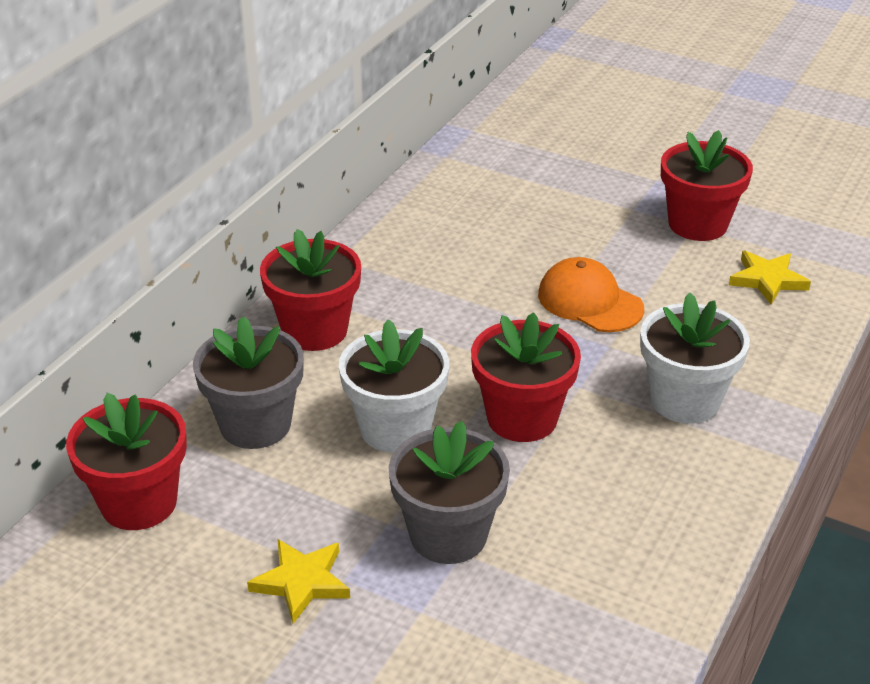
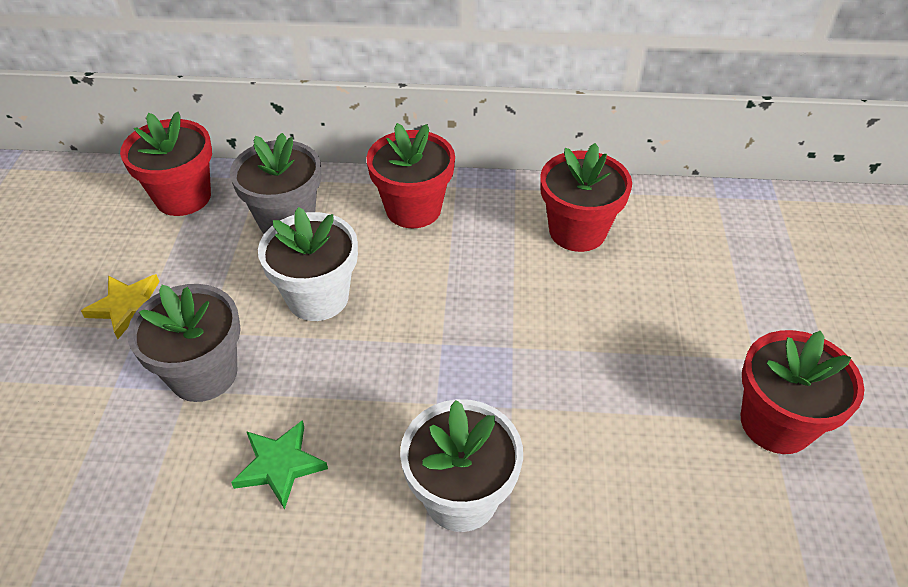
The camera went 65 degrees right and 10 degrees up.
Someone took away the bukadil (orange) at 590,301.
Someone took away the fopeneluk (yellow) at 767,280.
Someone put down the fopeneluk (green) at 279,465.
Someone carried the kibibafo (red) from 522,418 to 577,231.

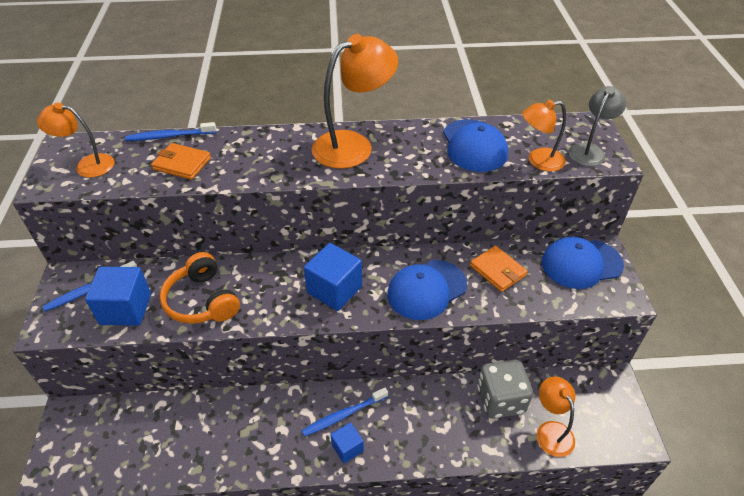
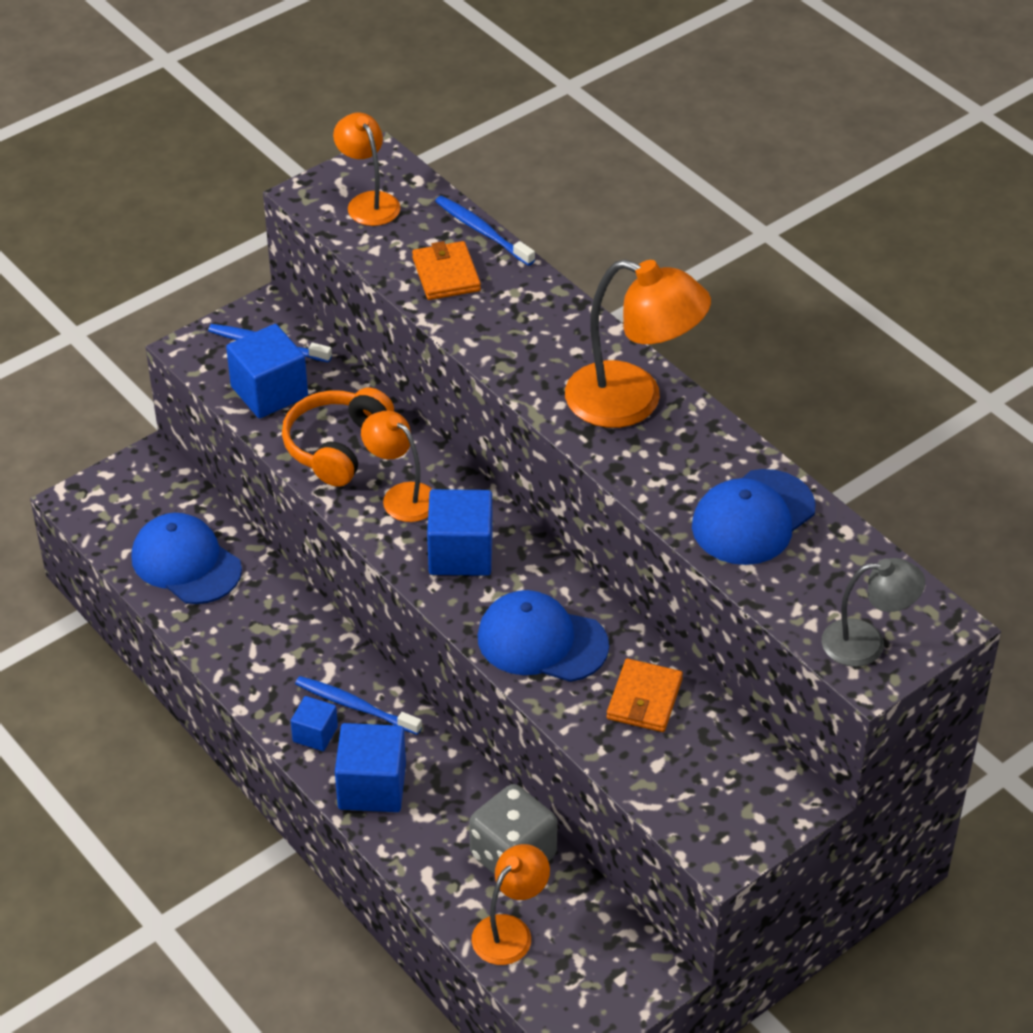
The camera went 55 degrees right and 0 degrees up.
Someone put down the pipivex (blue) at 372,786.
Someone carried the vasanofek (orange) from 538,161 to 401,496.
Someone carried the bukadil (blue) from 581,264 to 186,563.

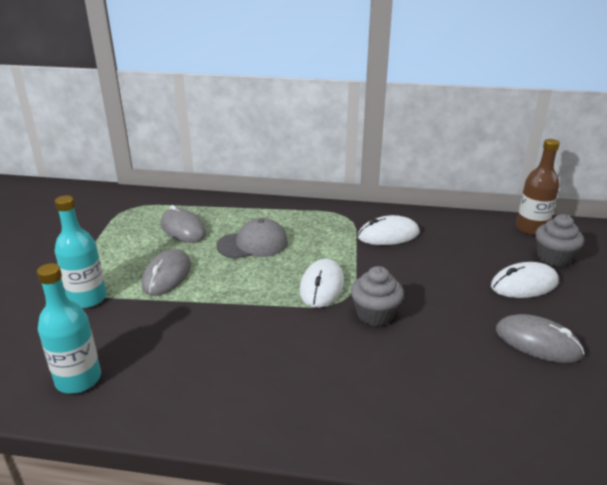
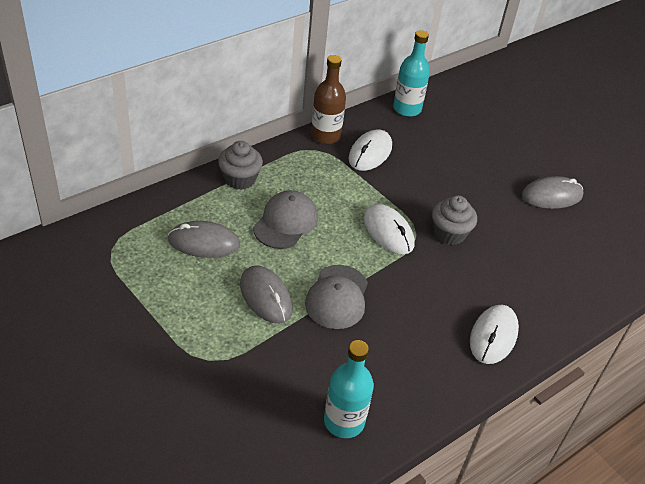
The camera went 50 degrees left and 15 degrees up.
Someone put down the bukadil (grey) at 337,297.
Someone carried the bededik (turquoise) from 87,298 to 407,109.
Someone carried the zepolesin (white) from 524,284 to 493,336.
Someone carried the bededik (brown) from 531,228 to 325,135.
Someone carried the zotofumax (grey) from 553,257 to 240,179.

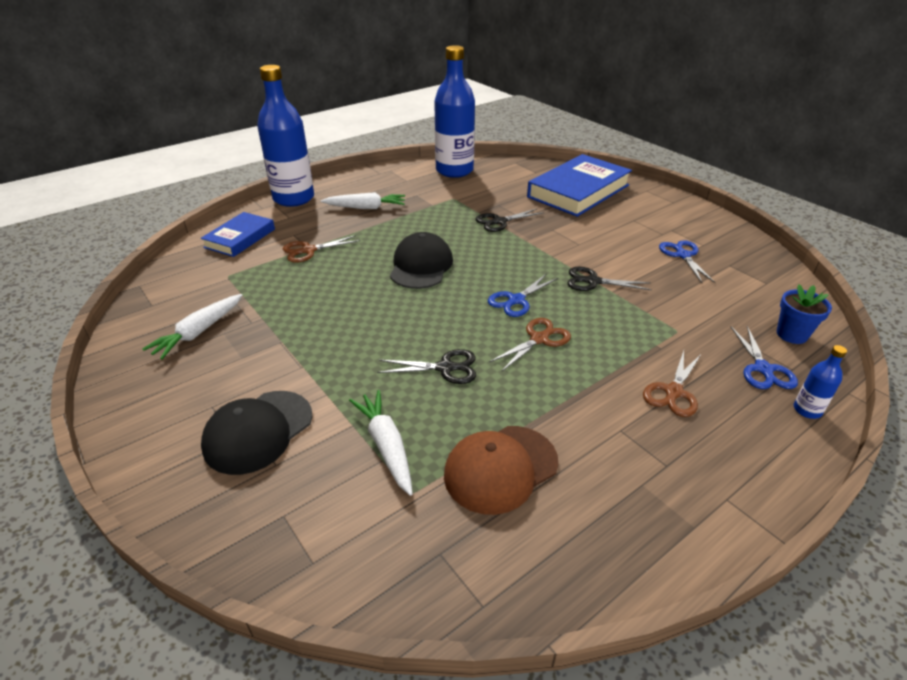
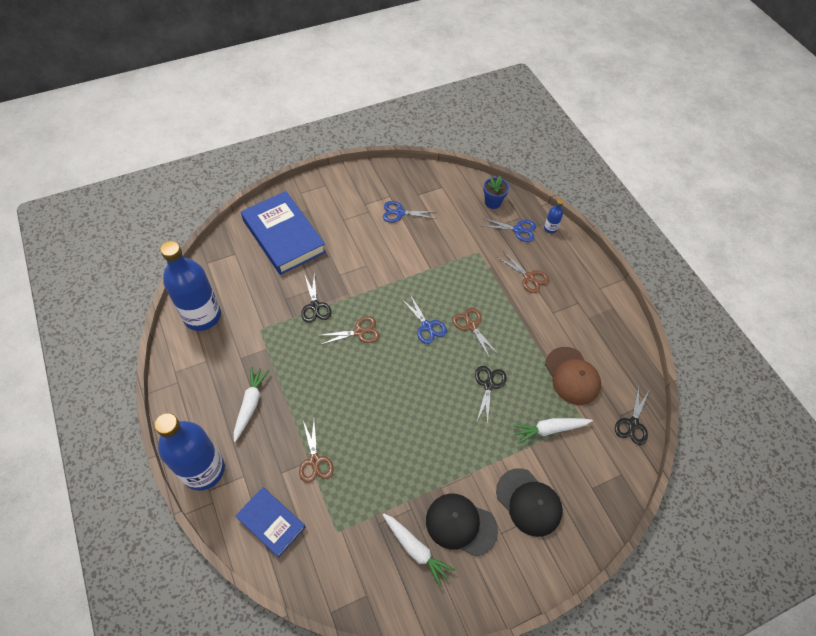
The camera went 80 degrees left and 20 degrees up.
Someone put down the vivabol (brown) at 359,332.
Someone carried the bukadil (black) from 421,266 to 461,524.
Someone carried the vivabol (black) from 593,281 to 633,424.

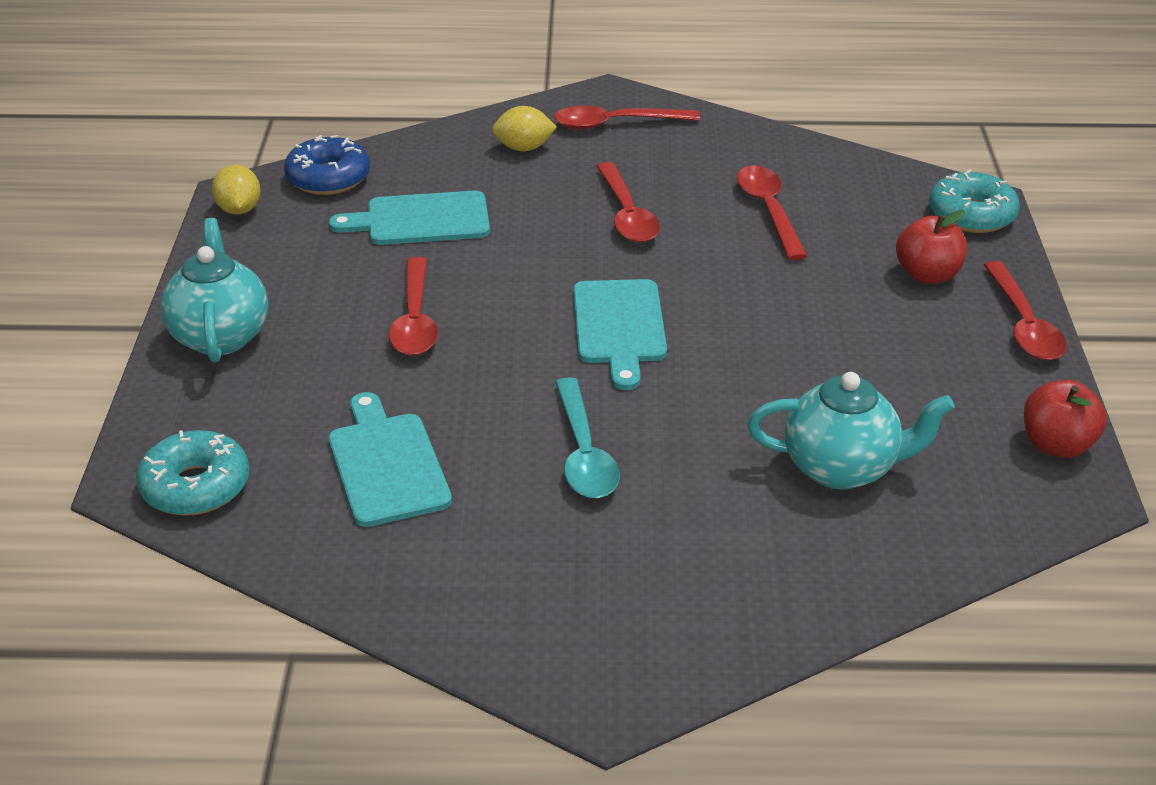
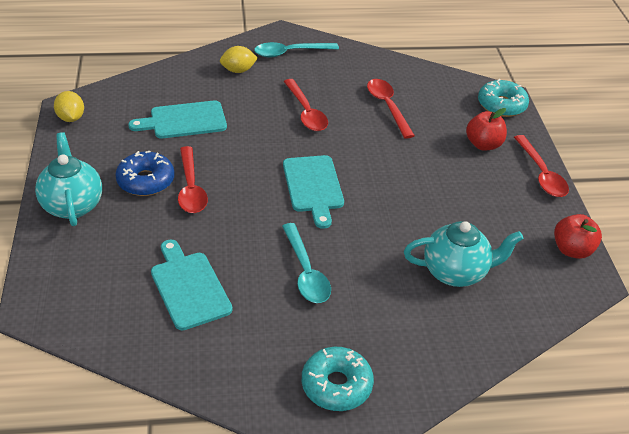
The camera went 10 degrees left and 5 degrees up.
Someone carried the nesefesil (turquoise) from 196,486 to 336,385.
Someone carried the nesefesil (blue) from 328,178 to 146,181.
Someone repainted the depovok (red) at 616,124, which became the depovok (turquoise) at 290,53.

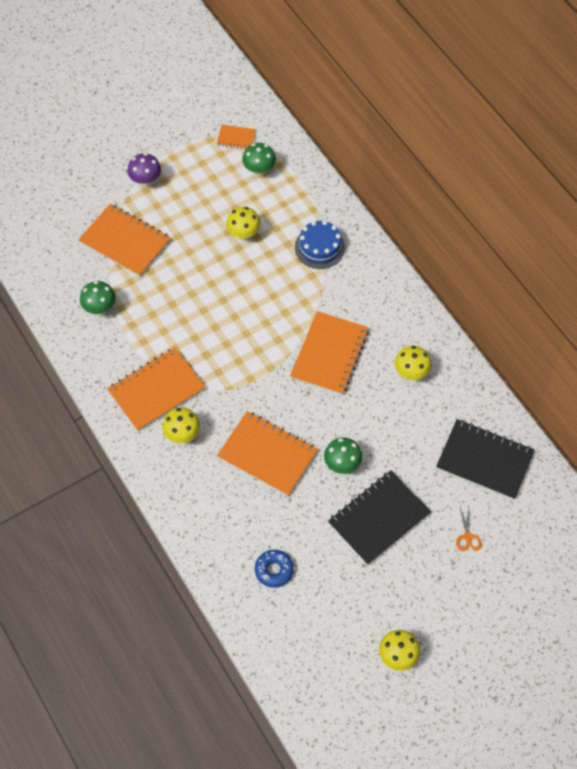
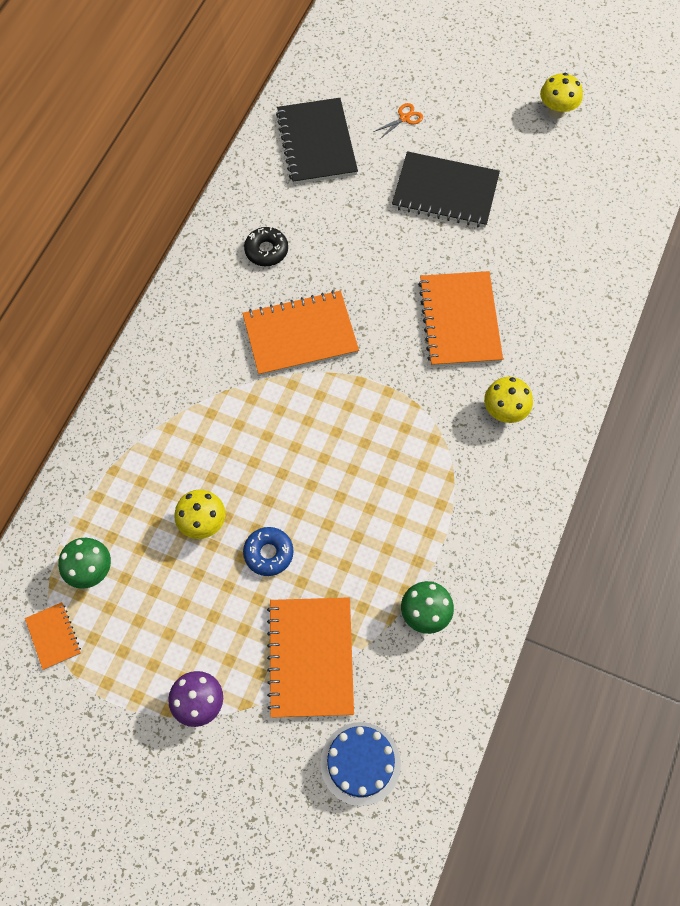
The camera went 125 degrees left and 5 degrees up.
Someone took away the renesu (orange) at 156,390.
Someone took away the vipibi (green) at 342,464.
Someone carried the nesefesil (blue) from 274,570 to 268,553.
Someone carried the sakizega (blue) from 319,247 to 360,763.
Someone swapped the vipibi (yellow) at 411,373 for the nesefesil (black) at 266,250.

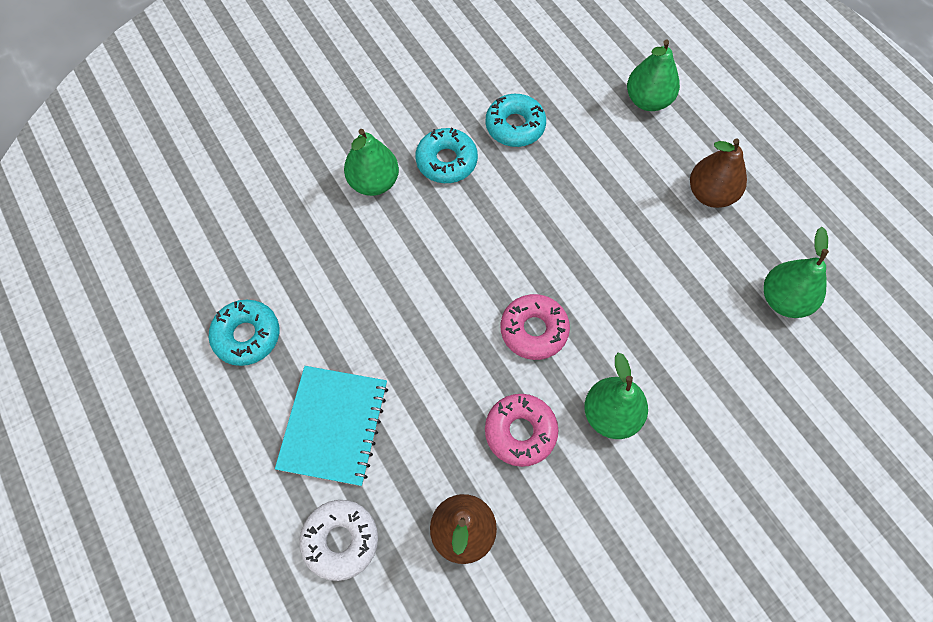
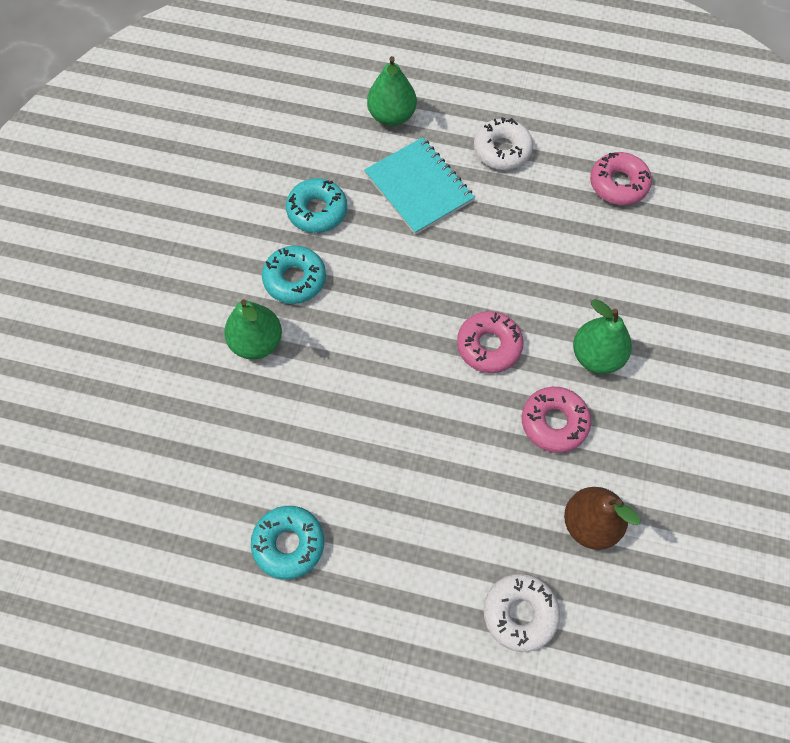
The camera went 45 degrees left and 0 degrees up.
Someone carried the renesu (turquoise) from 334,426 to 419,187.
Someone swapped the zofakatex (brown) at 710,194 for the nesefesil (white) at 502,150.
Someone swapped the zofakatex (green) at 784,300 for the nesefesil (pink) at 618,184.

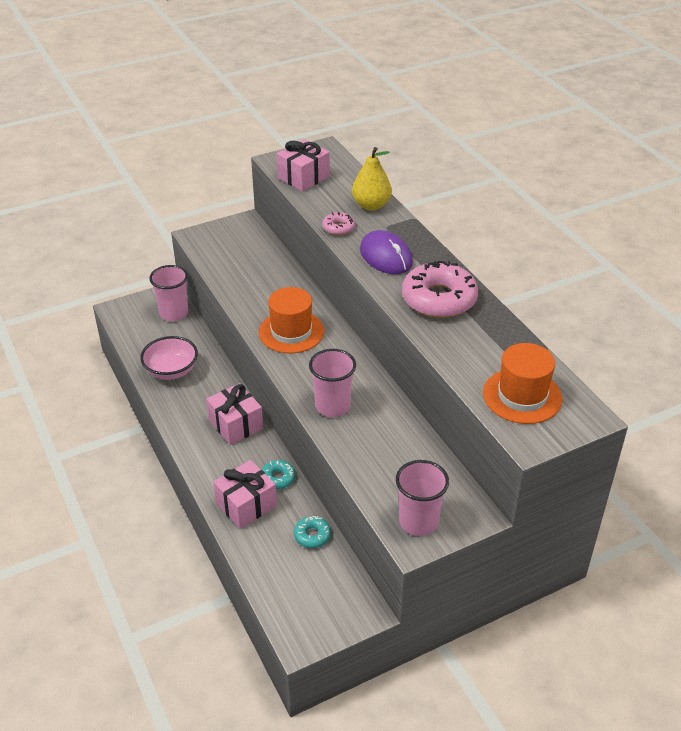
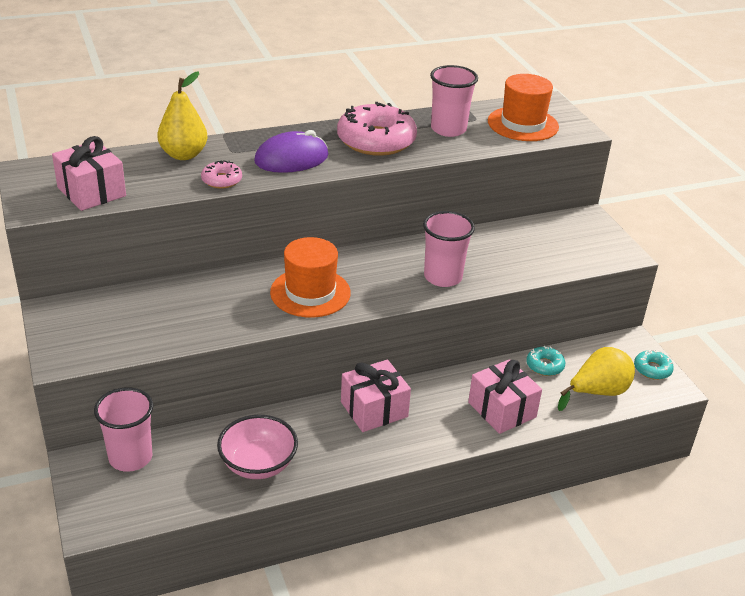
The camera went 85 degrees left and 5 degrees down.
Someone put down the zofakatex (yellow) at 597,392.
Someone carried the nesefesil (turquoise) from 278,478 to 652,369.
Someone carried the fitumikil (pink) from 418,522 to 448,129.

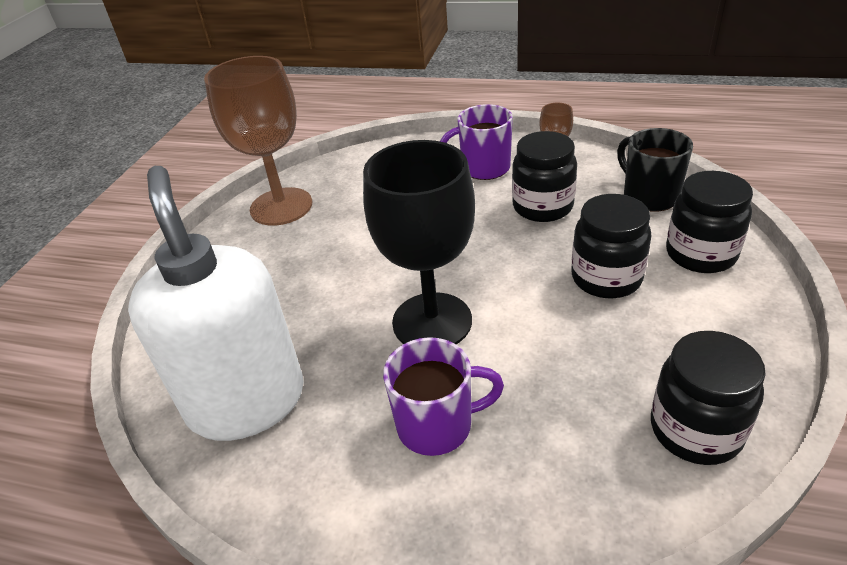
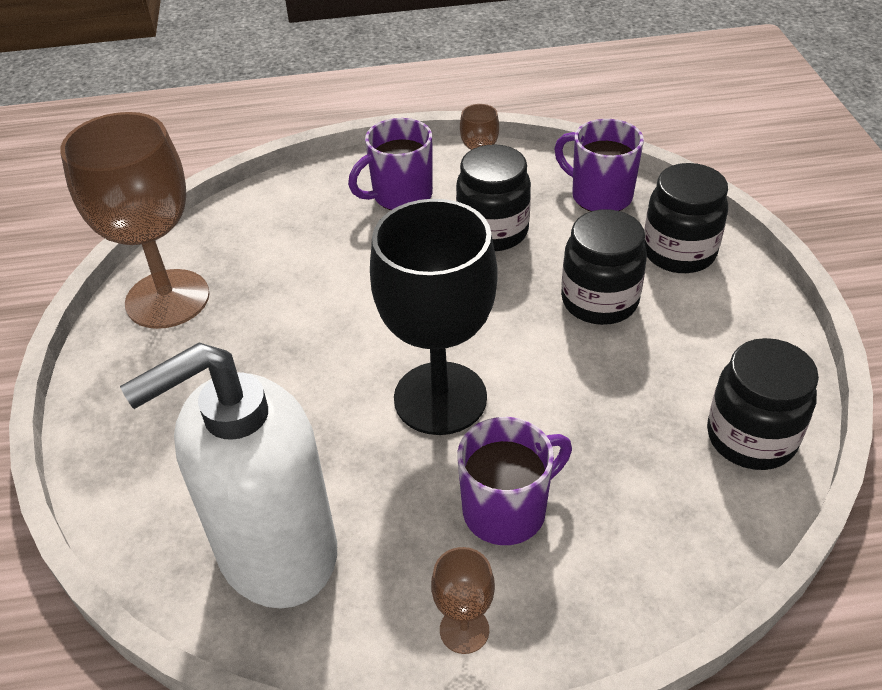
The camera went 25 degrees left and 5 degrees up.
Someone put down the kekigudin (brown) at 464,630.
Someone repainted the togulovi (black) at 649,196, which became the togulovi (purple) at 599,195.
Someone rotated the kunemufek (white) at 247,401 by 75 degrees counterclockwise.

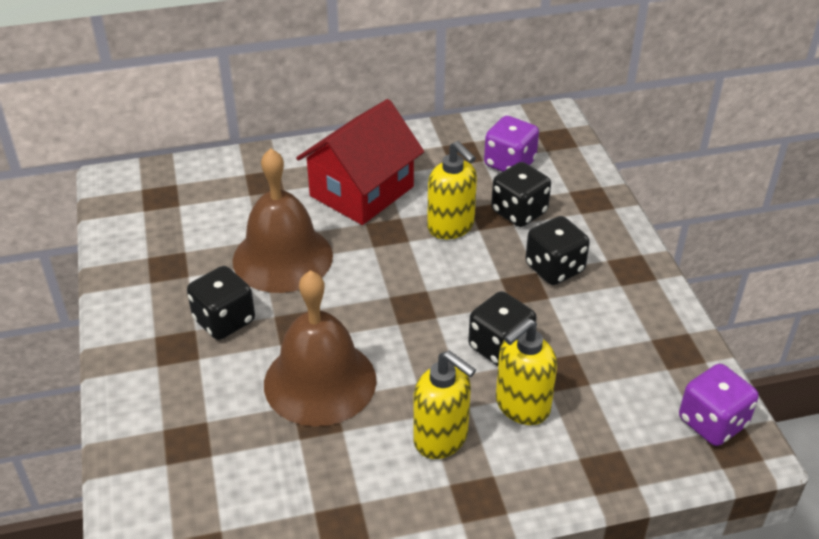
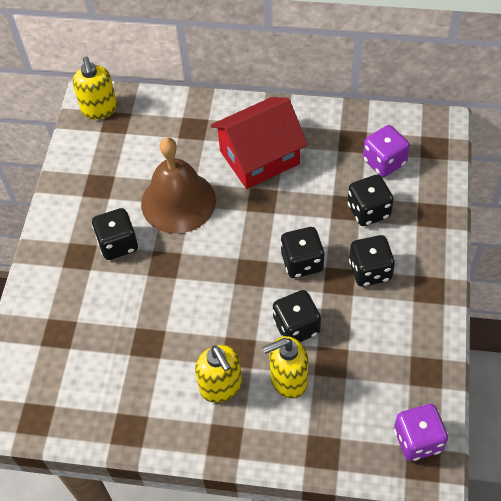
The camera went 25 degrees right and 15 degrees up.
Someone took away the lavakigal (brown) at 320,381.
Someone put down the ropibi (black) at 302,262.
Someone carried the kunemufek (yellow) from 451,227 to 99,109.

